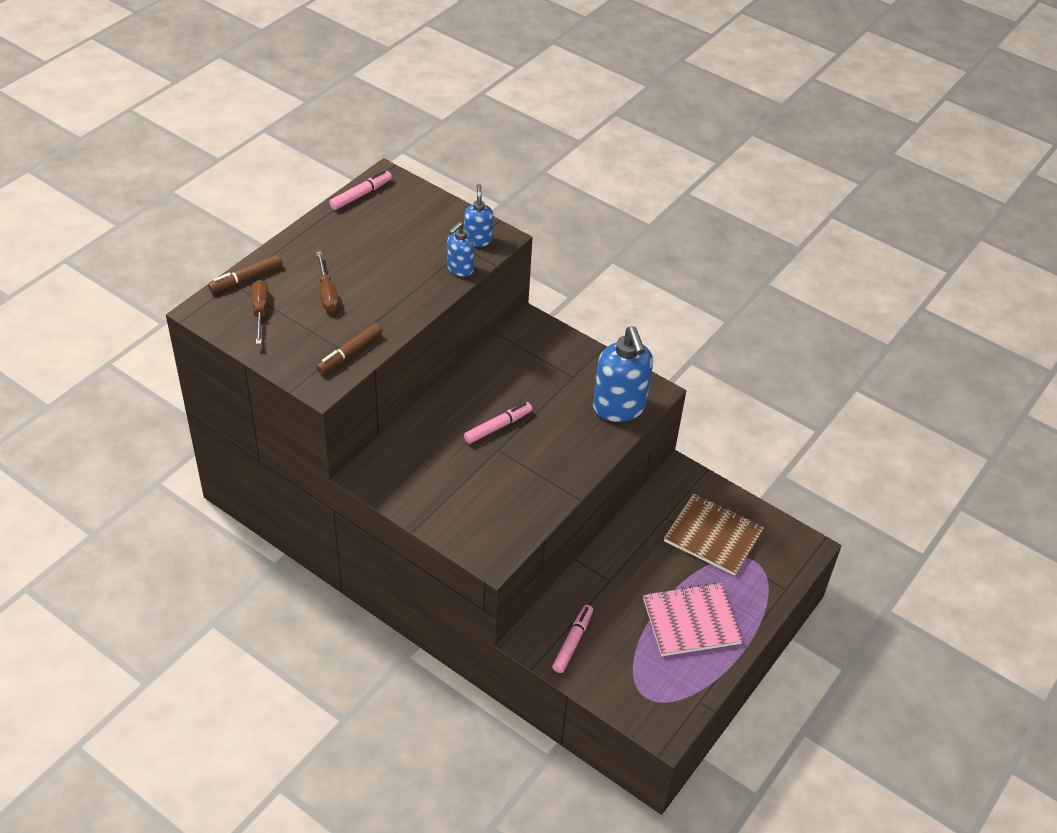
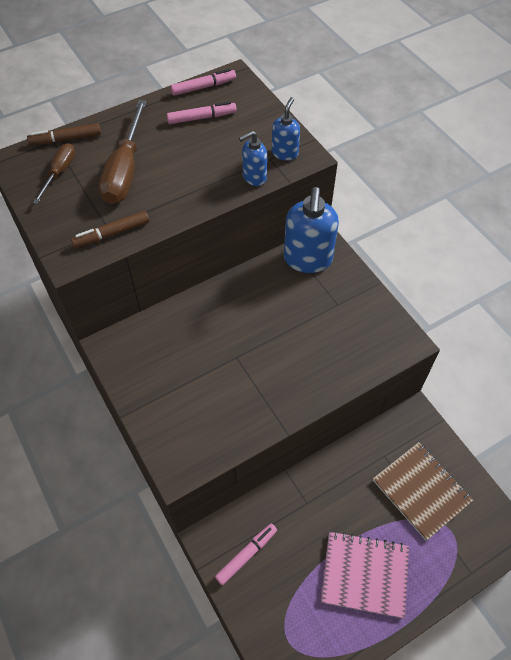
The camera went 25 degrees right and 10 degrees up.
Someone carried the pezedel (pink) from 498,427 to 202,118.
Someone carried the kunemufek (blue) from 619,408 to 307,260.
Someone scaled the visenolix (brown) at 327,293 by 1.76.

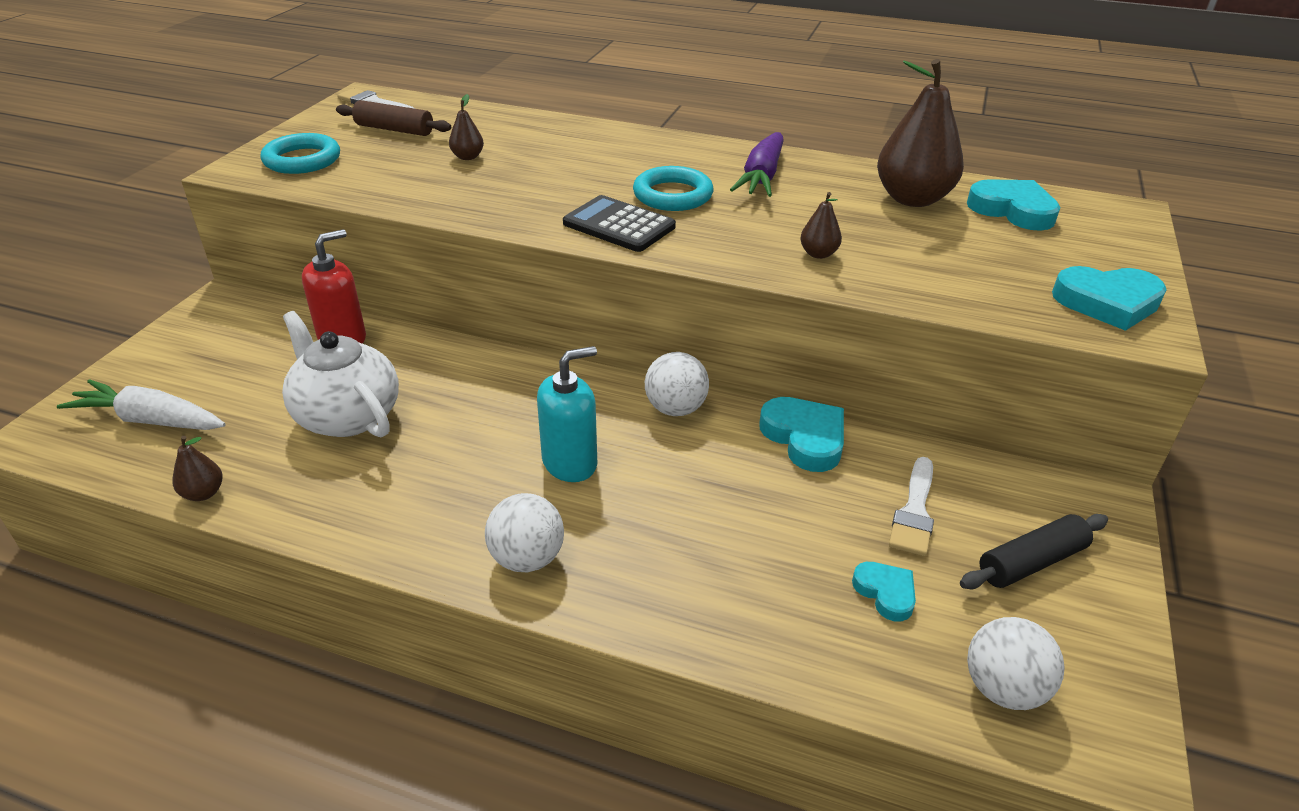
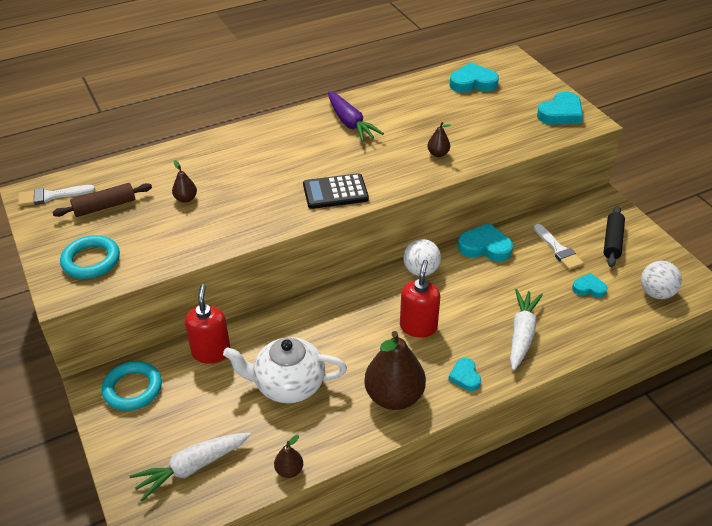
The camera went 45 degrees left and 5 degrees up.
Someone put down the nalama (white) at 521,333.
Someone carried the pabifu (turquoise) from 672,195 to 133,389.
Someone carried the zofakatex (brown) from 912,199 to 394,396.
Someone swapped the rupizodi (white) at 527,558 for the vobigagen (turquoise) at 465,376.
Someone repainted the kunemufek (turquoise) at 570,462, which became the kunemufek (red) at 418,326.

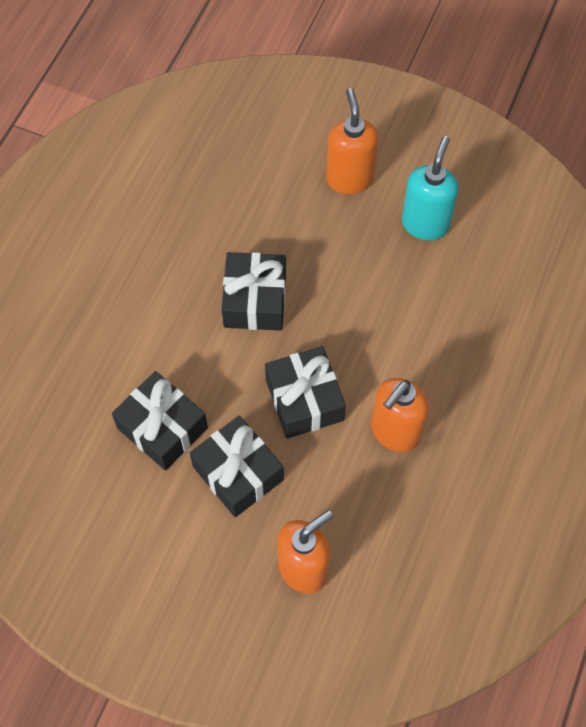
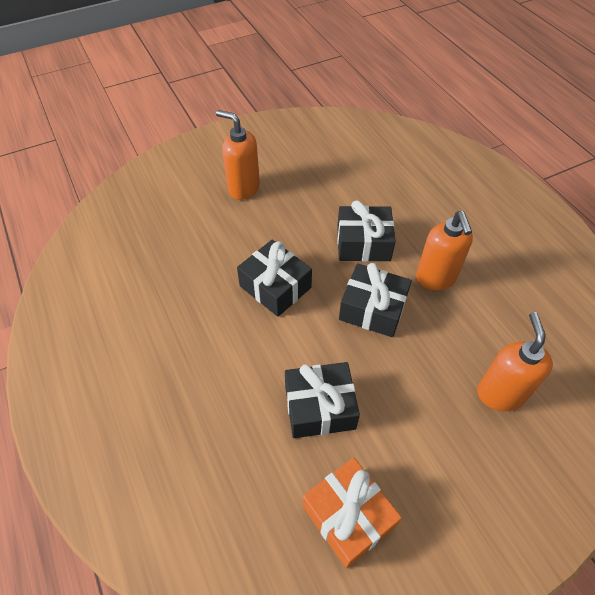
The camera went 50 degrees left and 10 degrees down.
Someone took away the kunemufek (turquoise) at 425,224.
Someone put down the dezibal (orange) at 348,516.
Someone carried the dezibal (black) from 238,473 to 363,243.

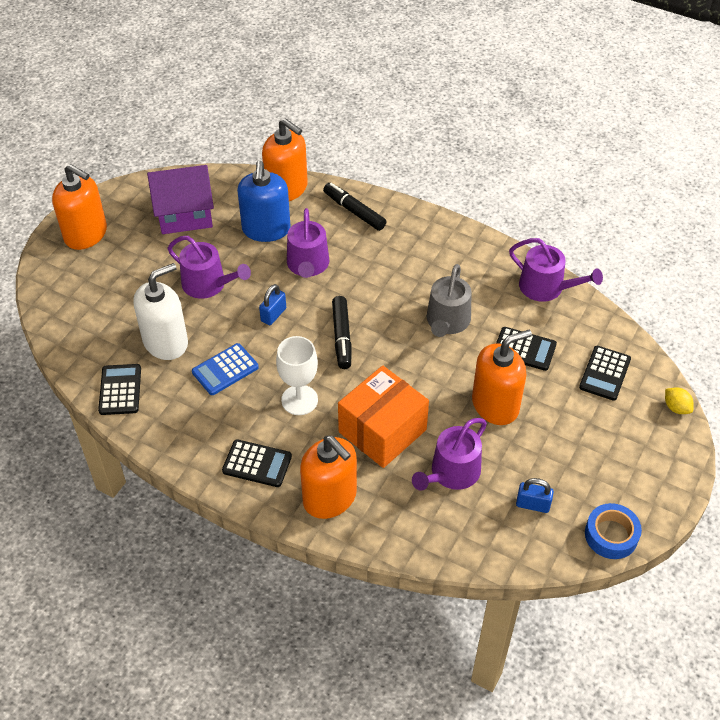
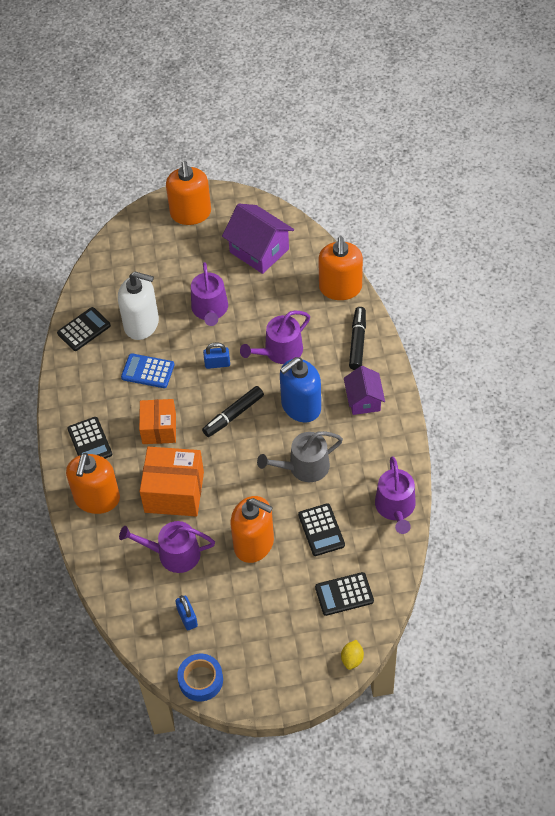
The camera went 55 degrees right and 5 degrees up.
Someone put down the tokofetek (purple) at 364,400.
Someone carried the kunemufek (blue) from 266,229 to 301,406.
Someone swapped the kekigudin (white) at 299,400 for the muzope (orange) at 159,429.

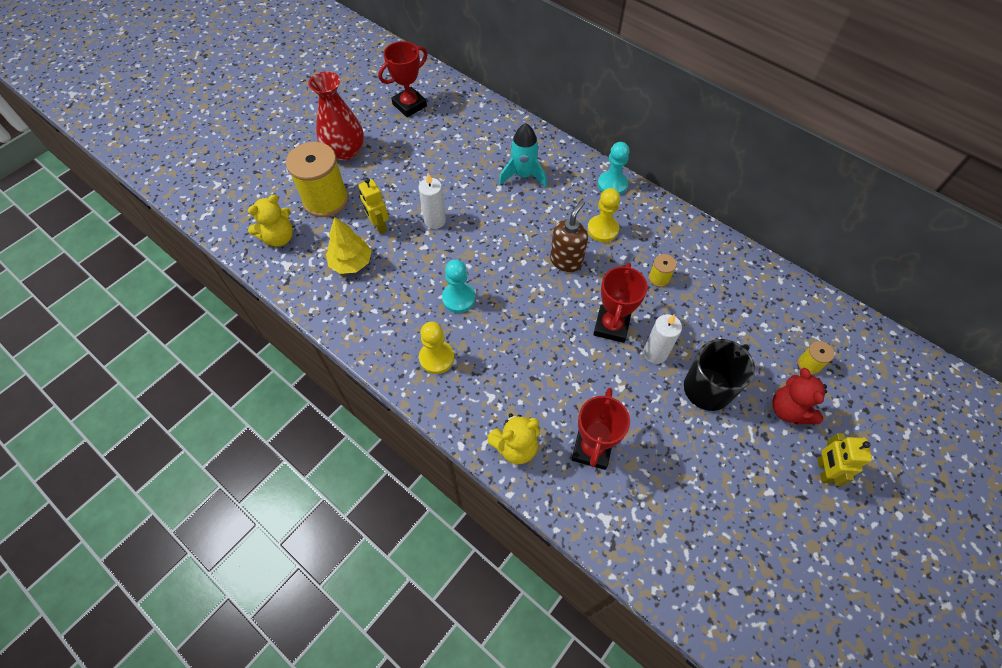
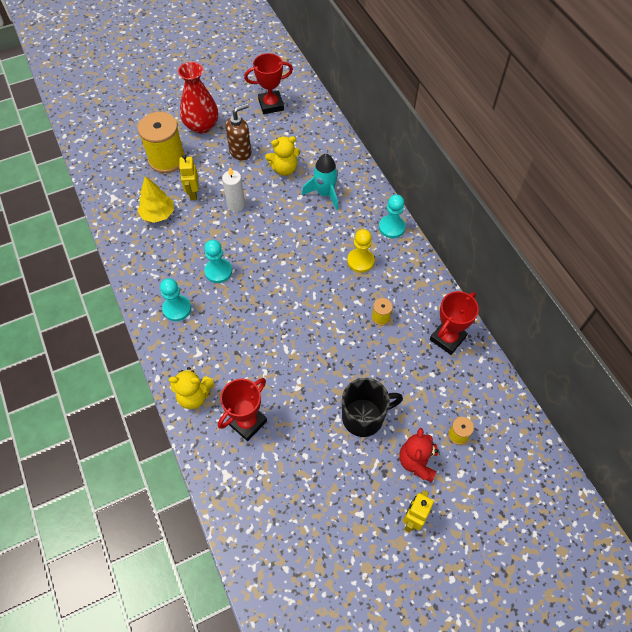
The camera went 25 degrees right and 0 degrees up.
Someone took away the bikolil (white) at 655,353.
Someone carried the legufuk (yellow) from 279,237 to 284,169.
Someone carried the kunemufek (brown) from 566,261 to 240,152.
Someone carried the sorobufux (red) from 611,326 to 447,338.
Someone repainted the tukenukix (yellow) at 436,358, which became the tukenukix (turquoise) at 177,309.

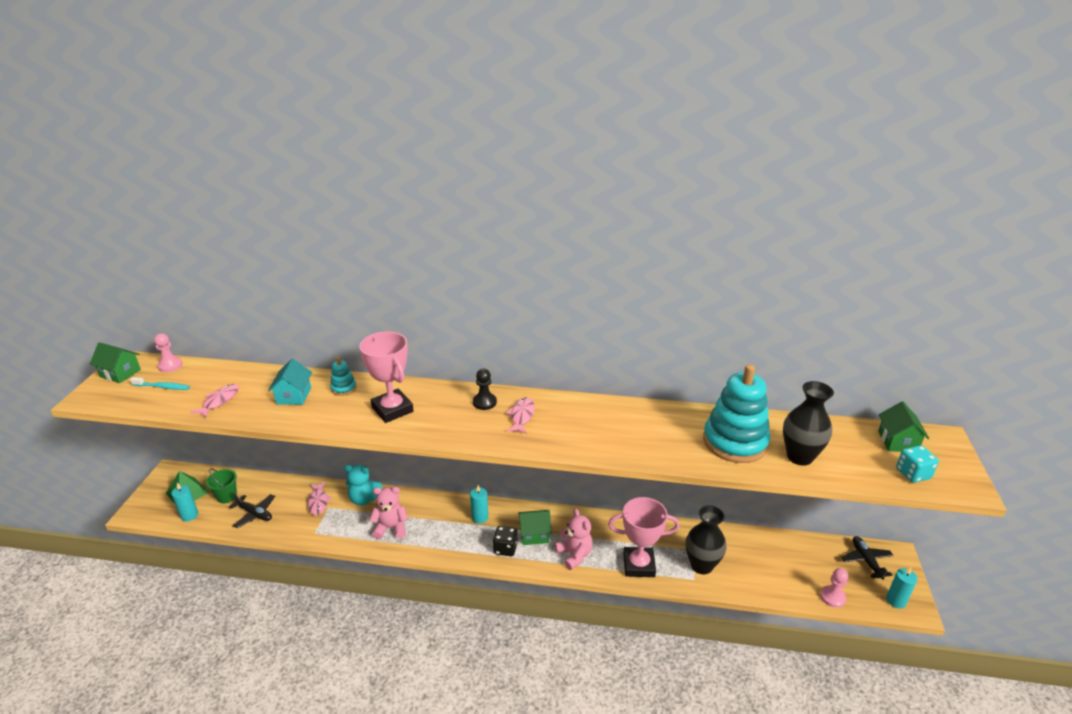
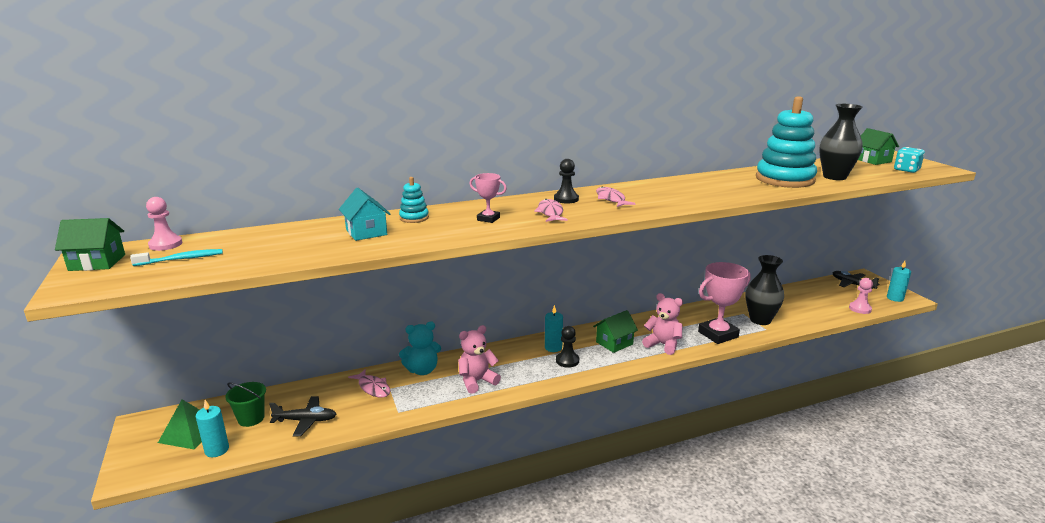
The camera went 30 degrees left and 10 degrees down.
Someone took away the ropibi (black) at 505,548.
Someone put down the tukenukix (black) at 567,361.
Someone carried the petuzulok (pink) from 219,401 to 550,213.
Someone scaled the sorobufux (pink) at 392,409 by 0.50.

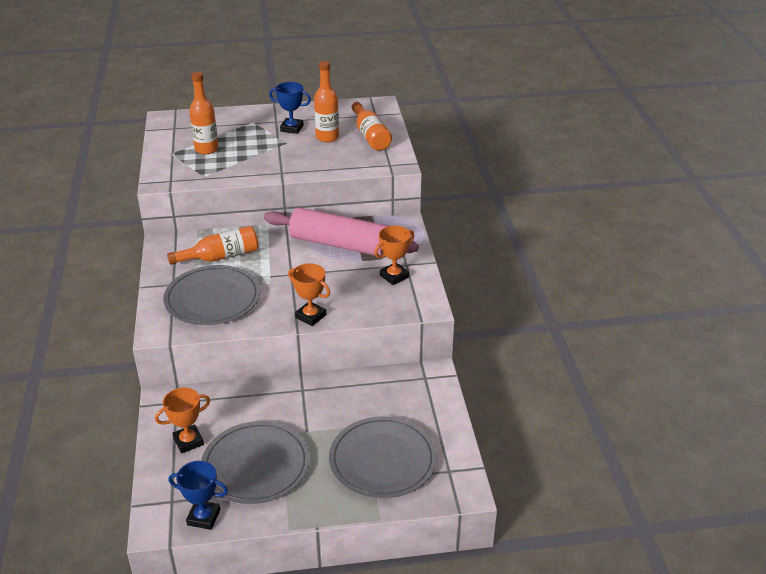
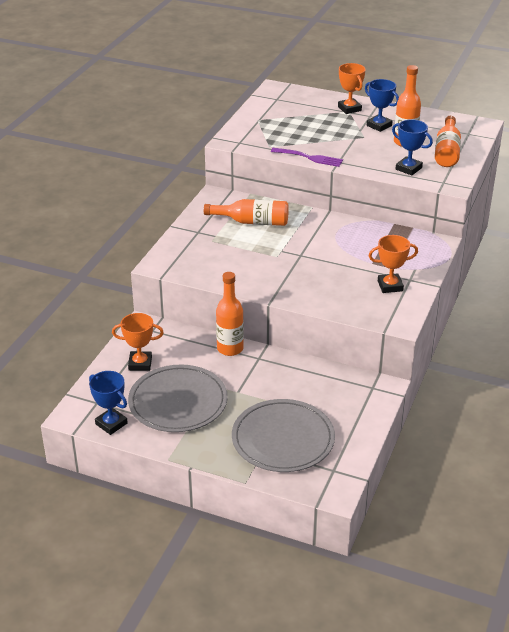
The camera went 30 degrees right and 0 degrees up.
Someone took away the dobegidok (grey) at 212,298.
Someone took away the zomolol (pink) at 340,244.
Someone put down the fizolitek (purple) at 309,158.
Someone put down the sorobufux (blue) at 408,168.
Someone carried the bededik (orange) from 206,149 to 230,348.
Someone carried the sorobufux (orange) from 311,316 to 349,109.

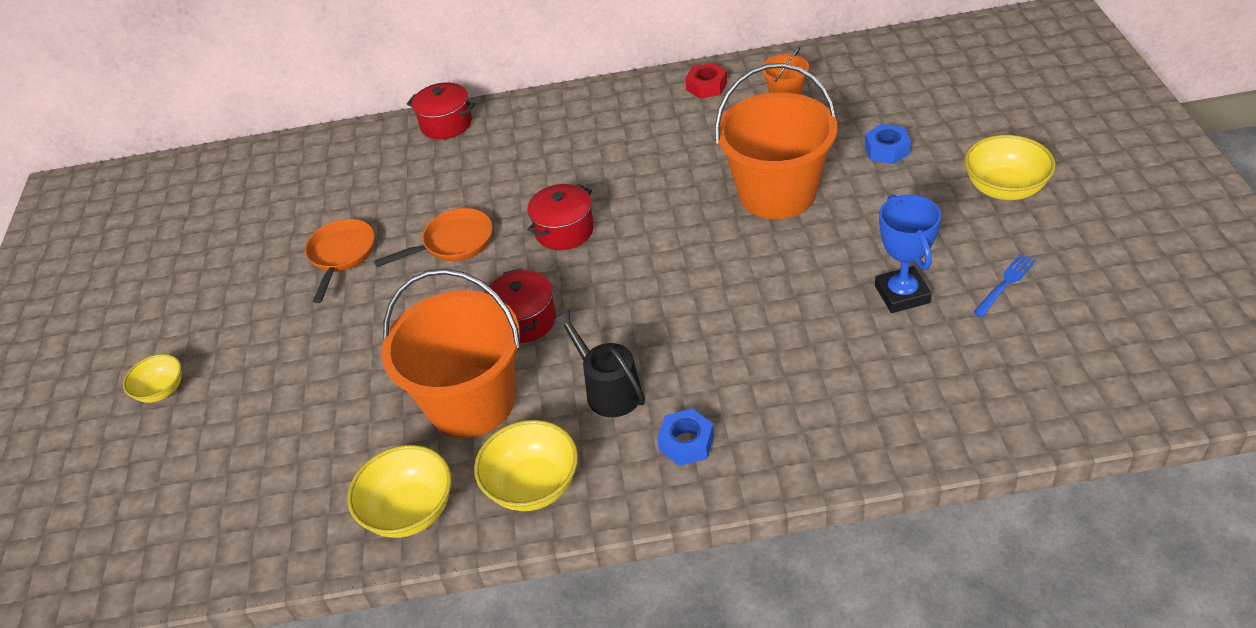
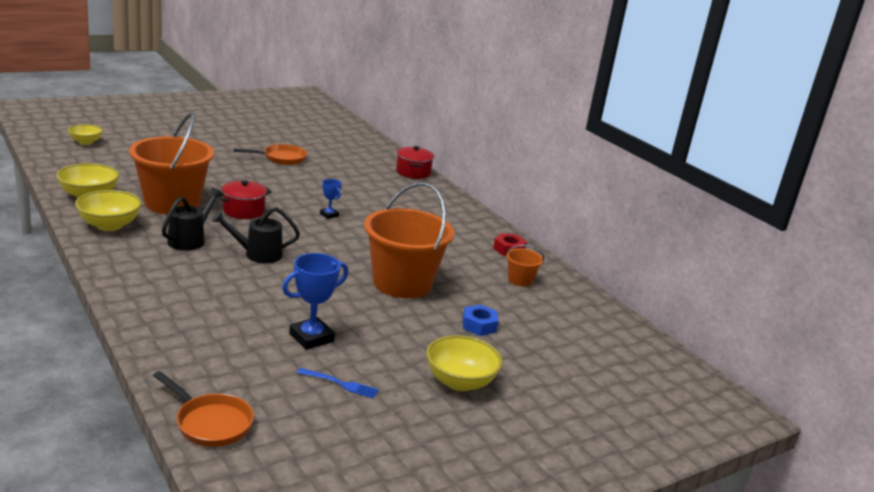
The camera went 55 degrees right and 20 degrees down.
Someone took away the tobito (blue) at 686,443.
Someone put down the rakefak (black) at 257,254.
Someone carried the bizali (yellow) from 162,391 to 85,142.
Someone carried the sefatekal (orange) from 453,243 to 210,423.
Someone swapped the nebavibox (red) at 564,230 for the sorobufux (blue) at 329,215.

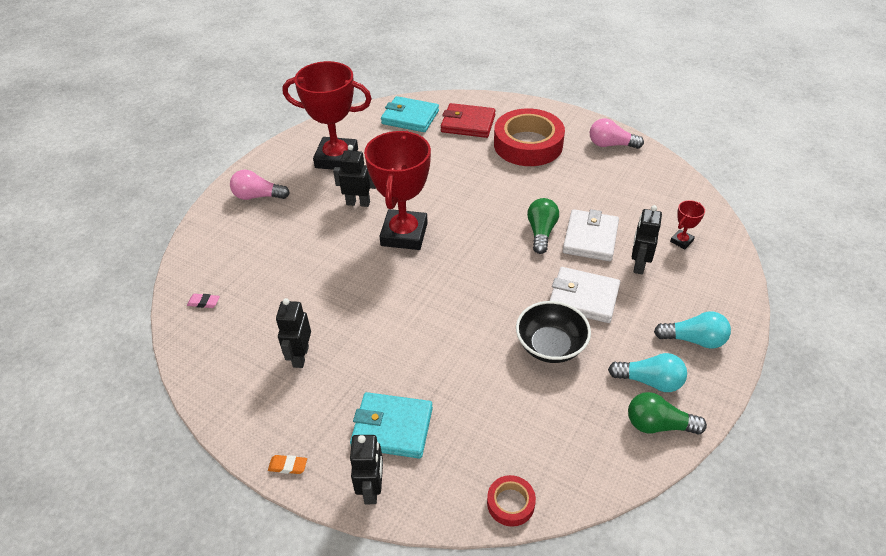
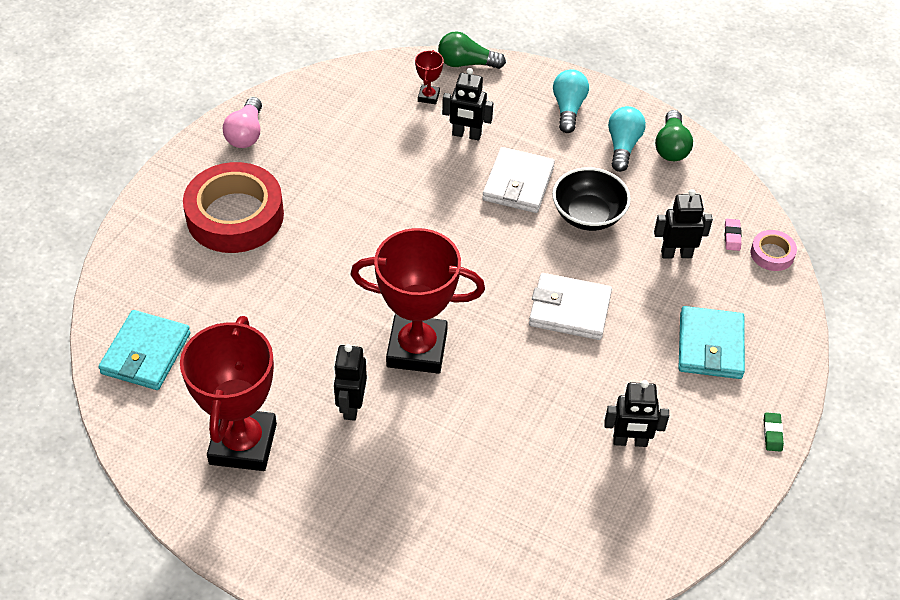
The camera went 95 degrees left and 5 degrees up.
Someone took away the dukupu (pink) at 258,196.
Someone took away the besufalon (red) at 468,123.
Someone carried the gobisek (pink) from 204,302 to 732,236.
Someone carried the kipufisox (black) from 372,489 to 676,254.
Someone carried the dukupu (green) from 541,232 to 466,63.
Someone carried the besufalon (white) from 590,238 to 569,310.
Someone repainted the gobisek (orange) at 288,466, which became the gobisek (green) at 772,433.
Someone repainted the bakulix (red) at 510,503, which became the bakulix (pink) at 772,254.
Someone rotated the sorobufux (red) at 681,241 by 60 degrees clockwise.

